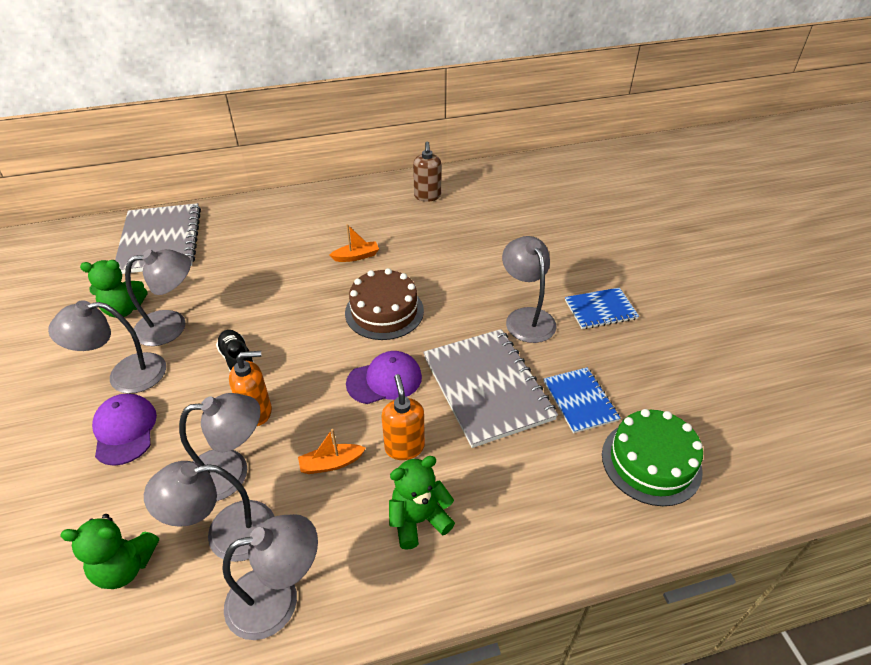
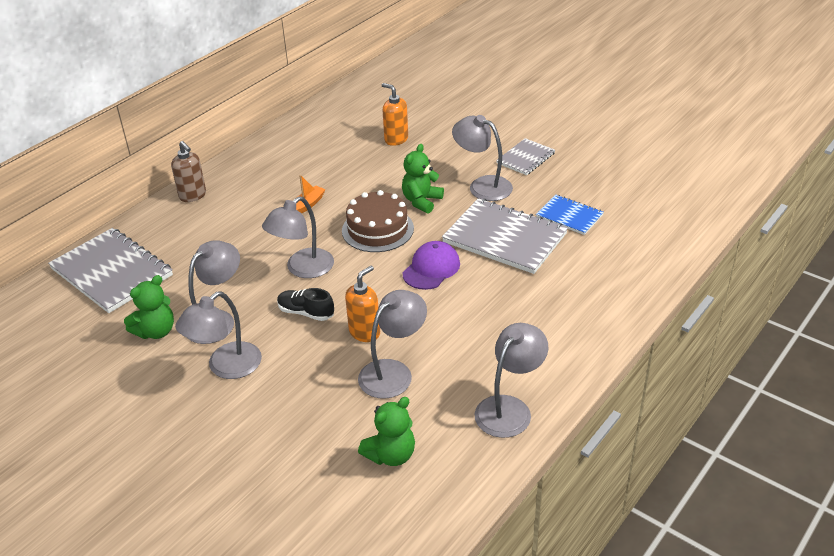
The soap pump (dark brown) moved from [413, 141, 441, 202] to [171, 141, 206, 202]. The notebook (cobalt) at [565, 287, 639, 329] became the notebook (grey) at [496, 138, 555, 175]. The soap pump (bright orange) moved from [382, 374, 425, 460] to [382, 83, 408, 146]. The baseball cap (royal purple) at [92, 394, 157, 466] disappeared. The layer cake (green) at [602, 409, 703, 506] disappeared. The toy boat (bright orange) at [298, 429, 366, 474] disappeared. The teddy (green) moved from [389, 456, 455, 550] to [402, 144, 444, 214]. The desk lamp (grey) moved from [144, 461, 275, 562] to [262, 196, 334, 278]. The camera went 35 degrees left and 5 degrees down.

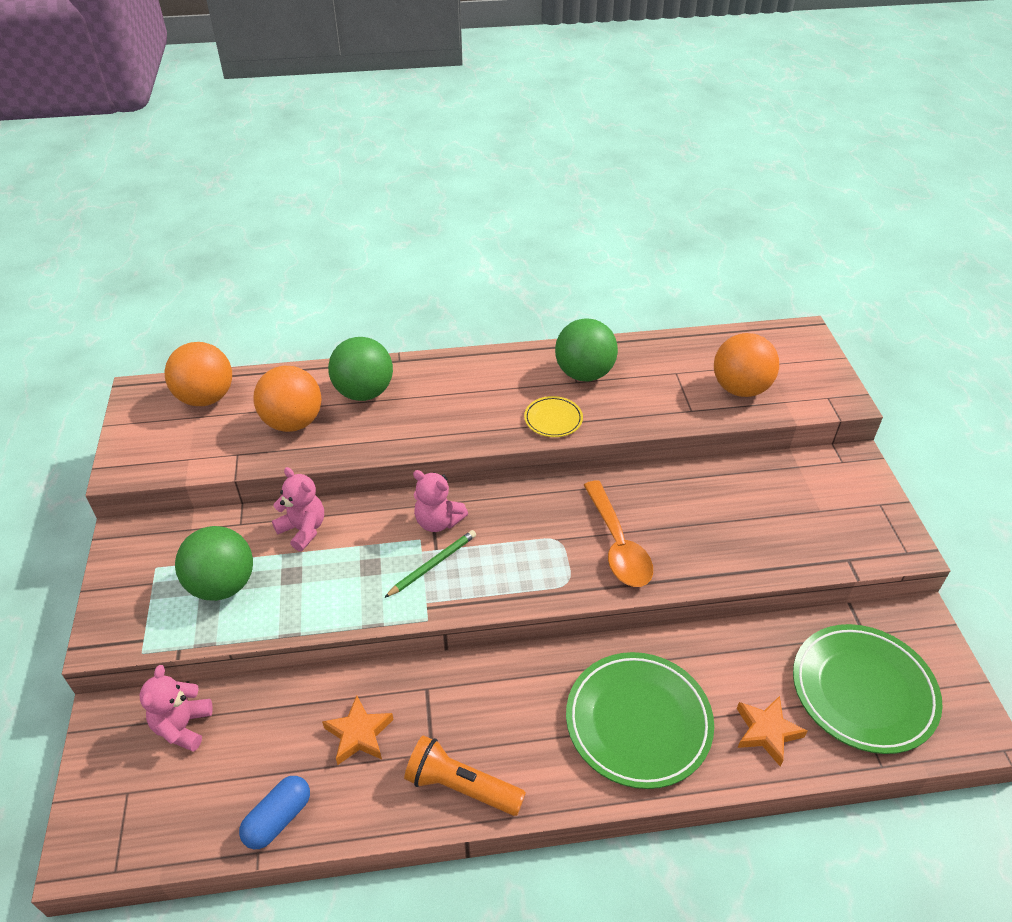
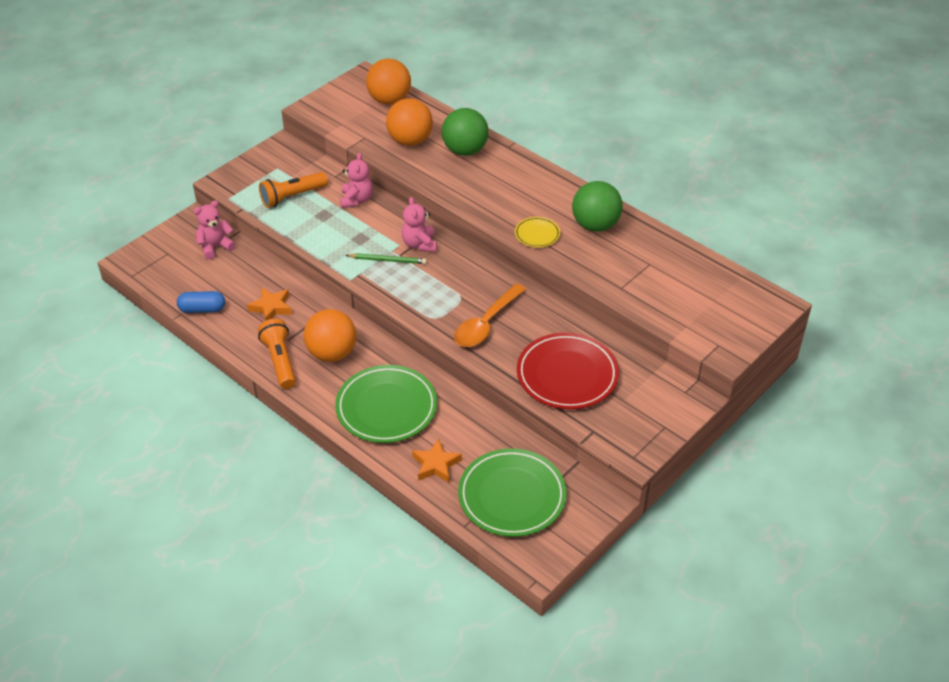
The ball (bright orange) moved from [714, 333, 779, 397] to [304, 309, 357, 362]. The ball (green) at [175, 526, 253, 601] was replaced by the torch (bright orange) at [259, 172, 328, 208]. The flat dish (crimson) at [517, 333, 619, 409] appeared. The camera went 50 degrees right and 0 degrees up.

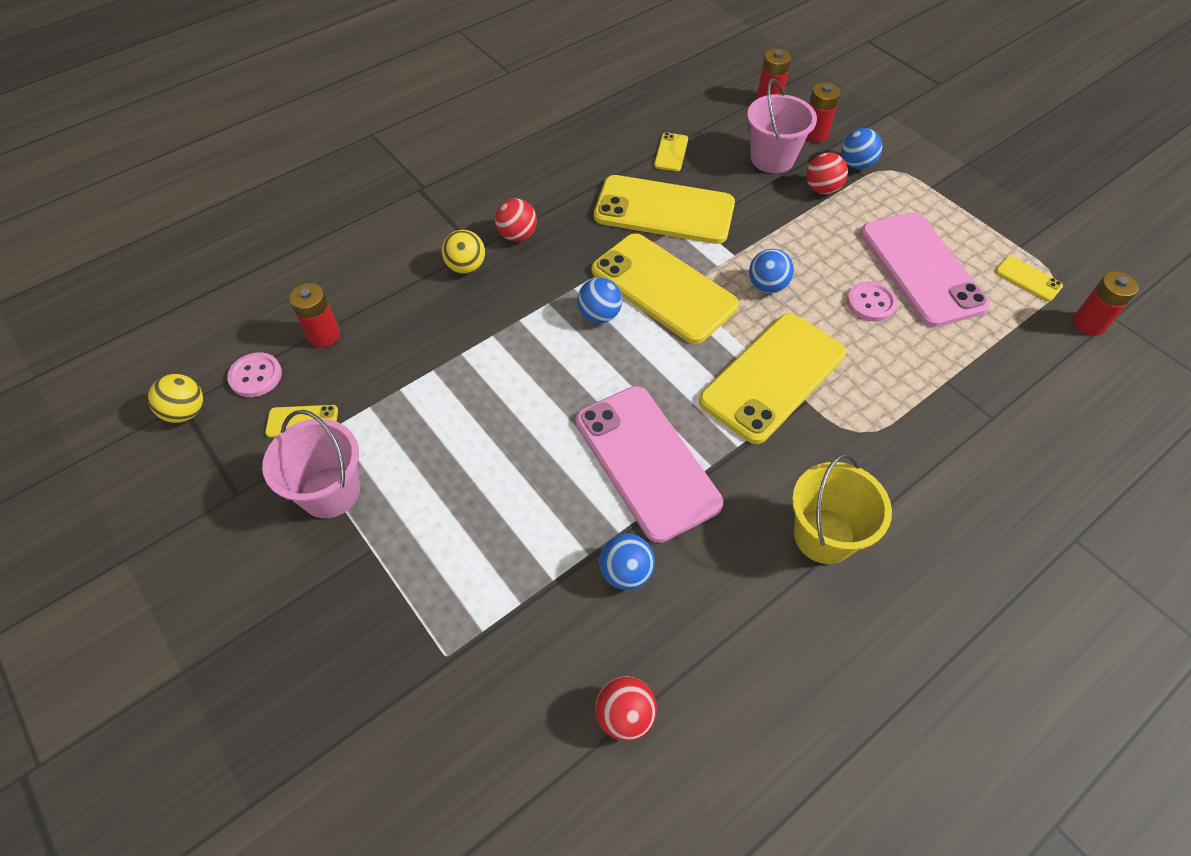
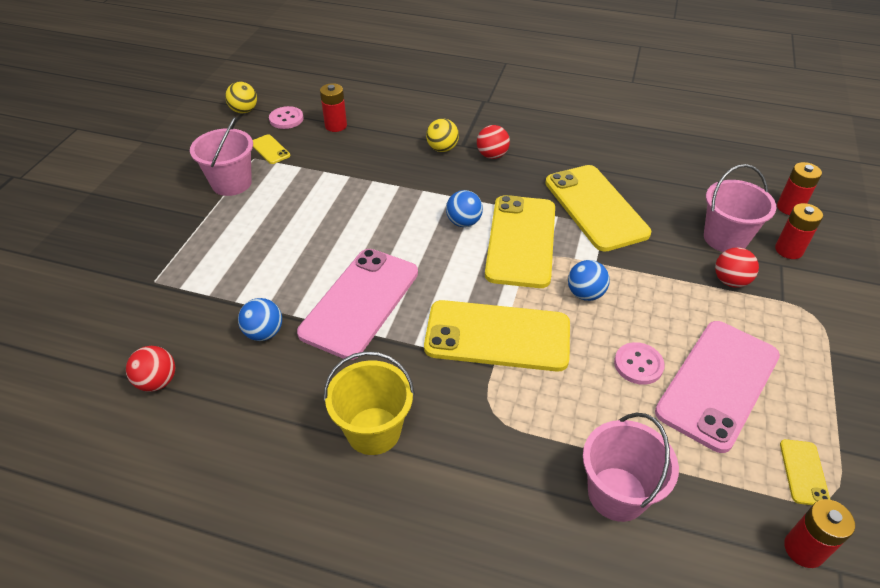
The ball (cobalt) at [842, 128, 882, 169] disappeared. The phone (yellow) at [654, 132, 688, 171] disappeared. The sand bucket (pink) at [583, 413, 679, 522] appeared. The camera went 55 degrees right and 10 degrees down.

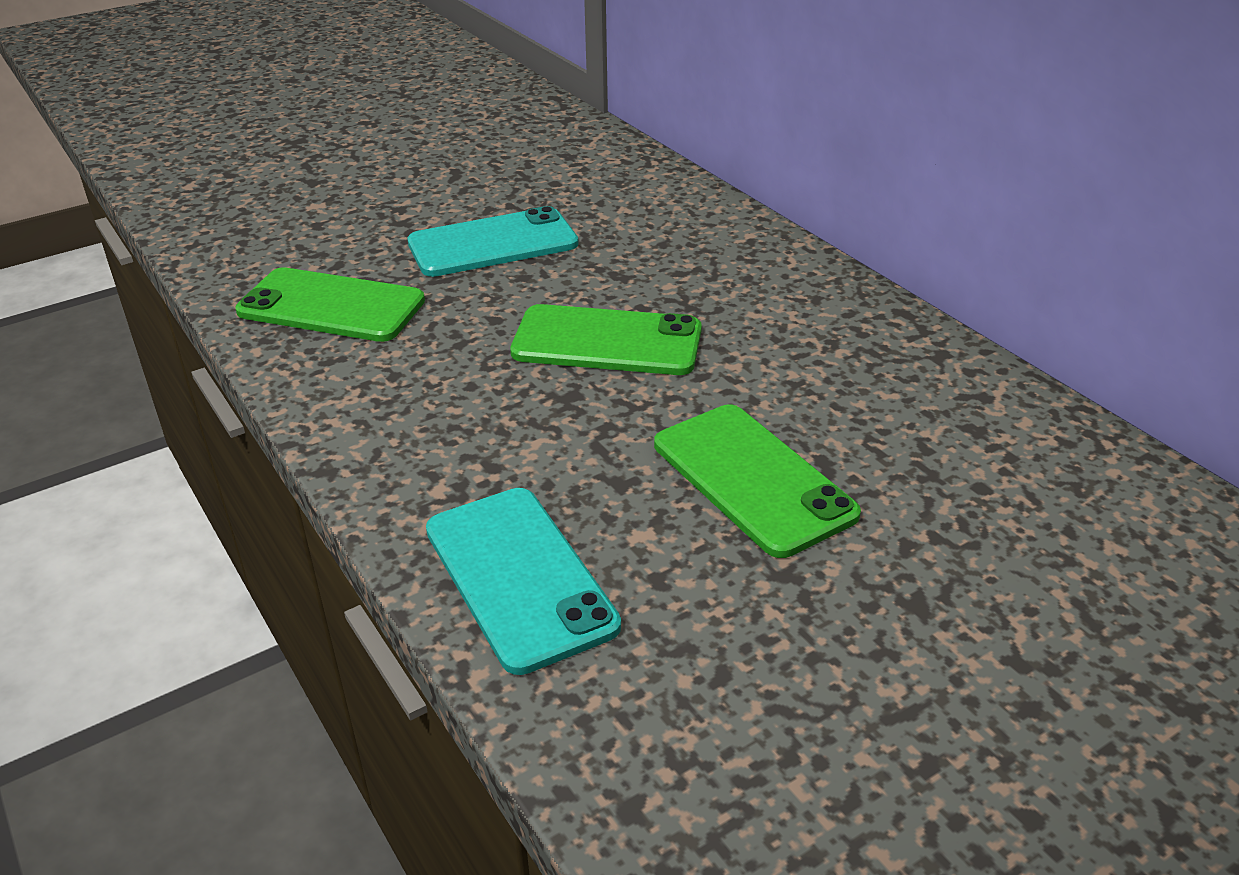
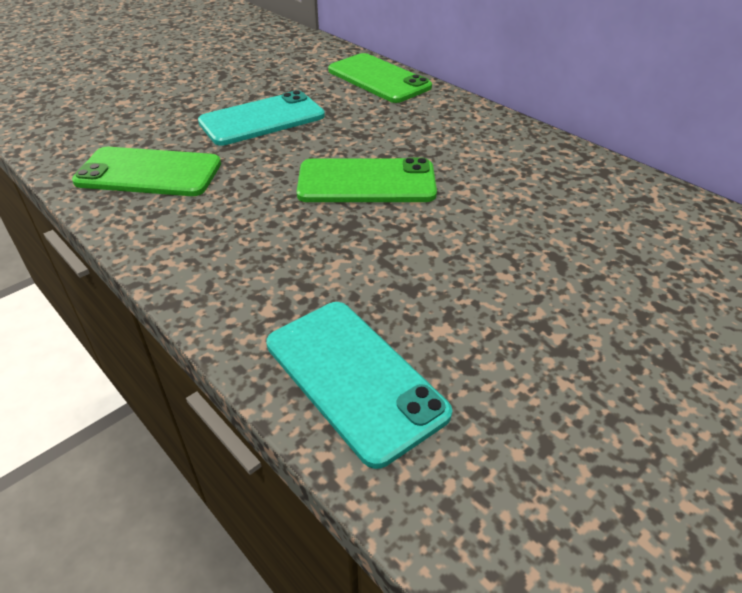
The phone (green) moved from [654, 404, 861, 558] to [328, 53, 432, 103]. The camera went 10 degrees left and 5 degrees up.

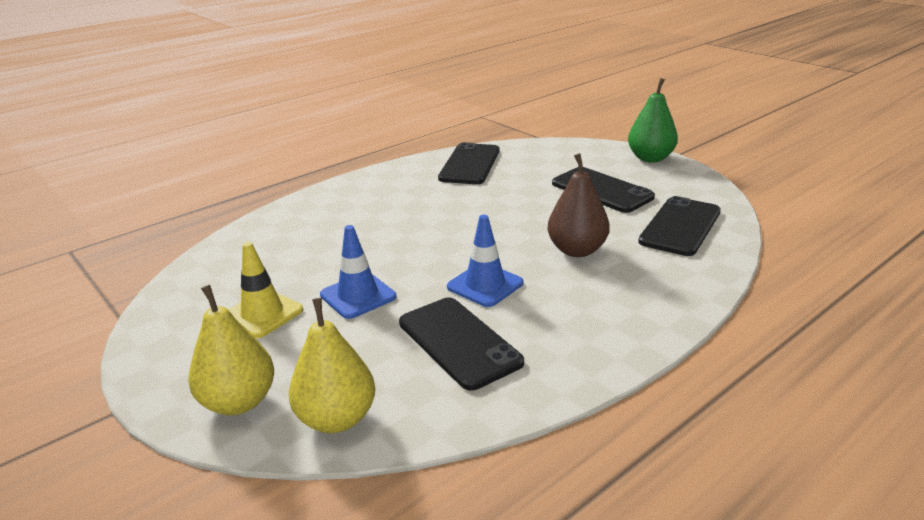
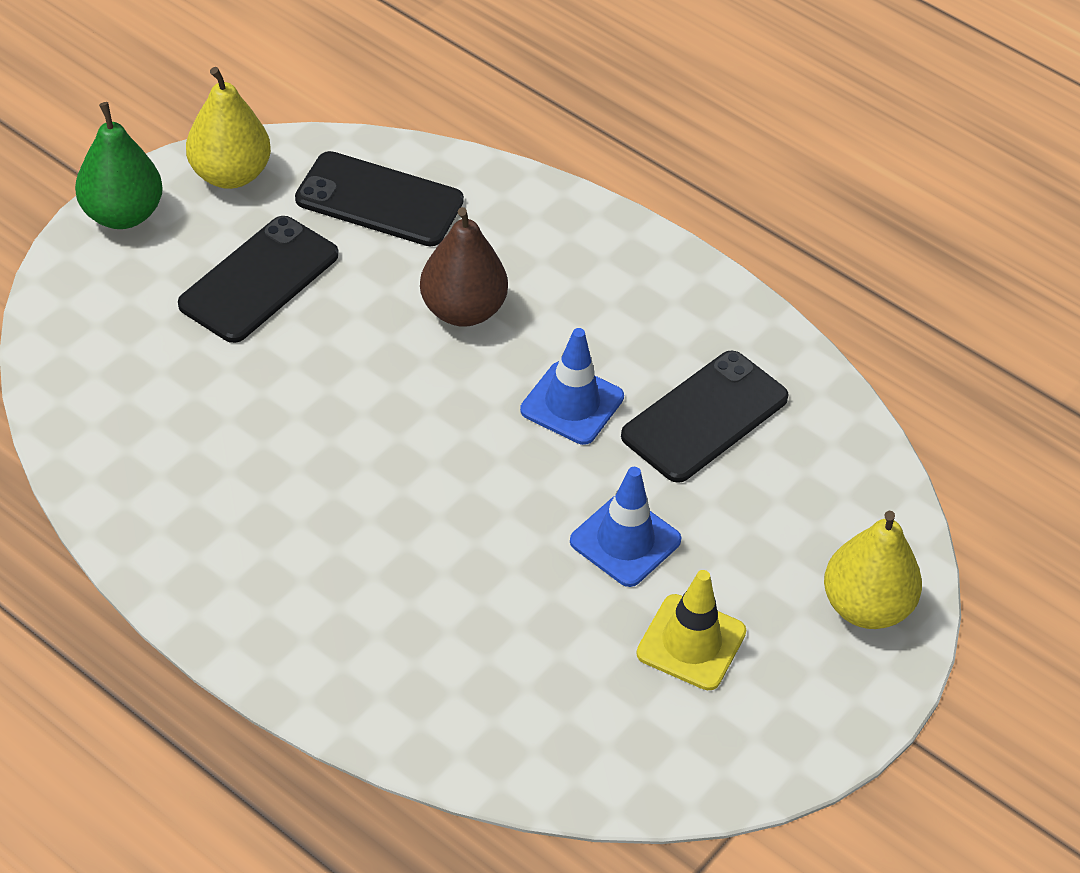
The phone (black) at [438, 142, 499, 184] disappeared. The pear fruit (yellow) moved from [289, 298, 375, 433] to [186, 67, 271, 189]. The camera went 105 degrees left and 20 degrees up.

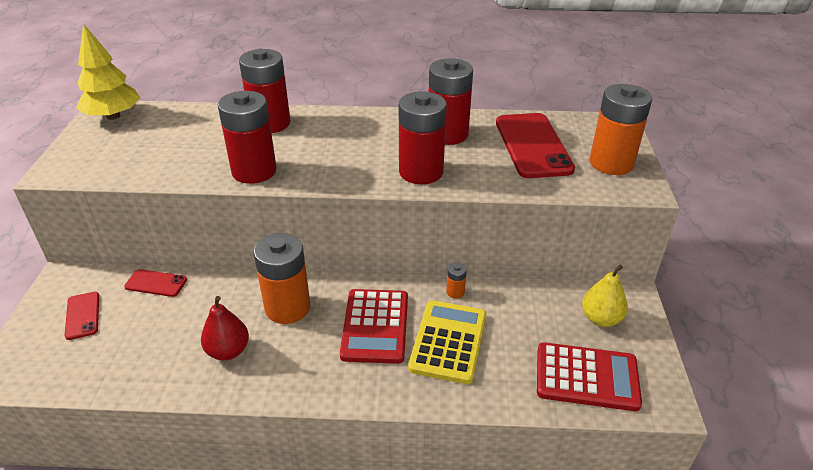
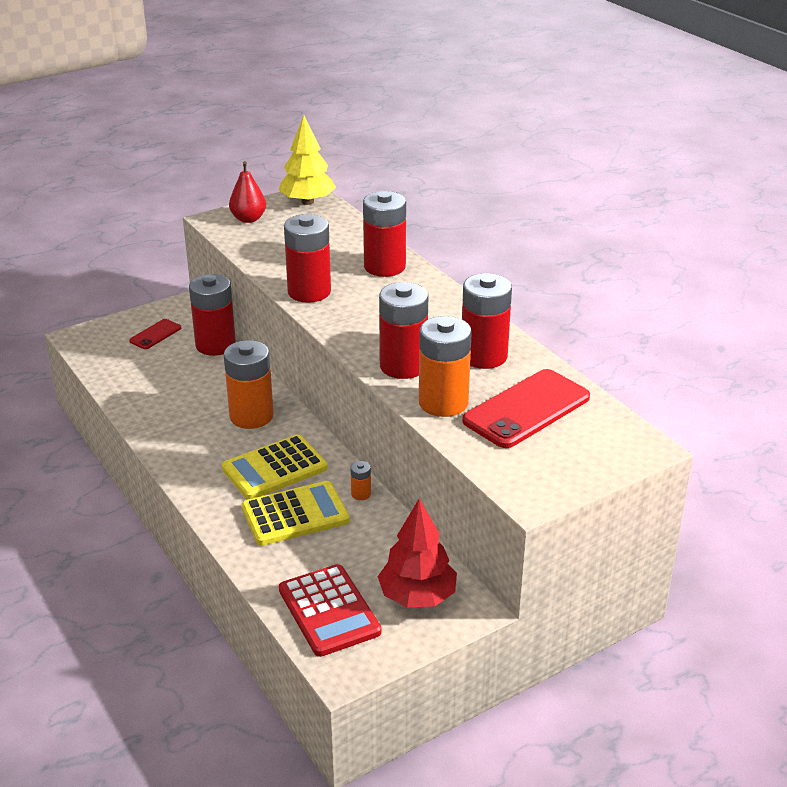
The power cell (bright orange) moved from [589, 84, 652, 175] to [419, 316, 472, 417]. The pear fruit (yellow) at [582, 264, 628, 327] was replaced by the toy tree (crimson) at [377, 499, 457, 608]. The phone (crimson) at [124, 269, 187, 297] was replaced by the power cell (crimson) at [189, 274, 236, 356]. The calculator (crimson) at [340, 289, 408, 364] became the calculator (yellow) at [222, 435, 328, 499]. The pear fruit (crimson) moved from [201, 296, 249, 360] to [229, 161, 266, 223]. The camera went 55 degrees right and 5 degrees down.

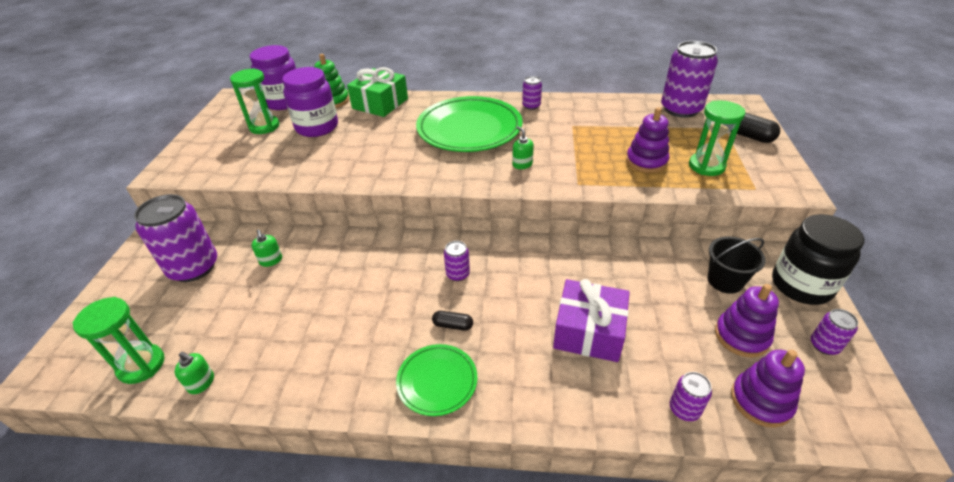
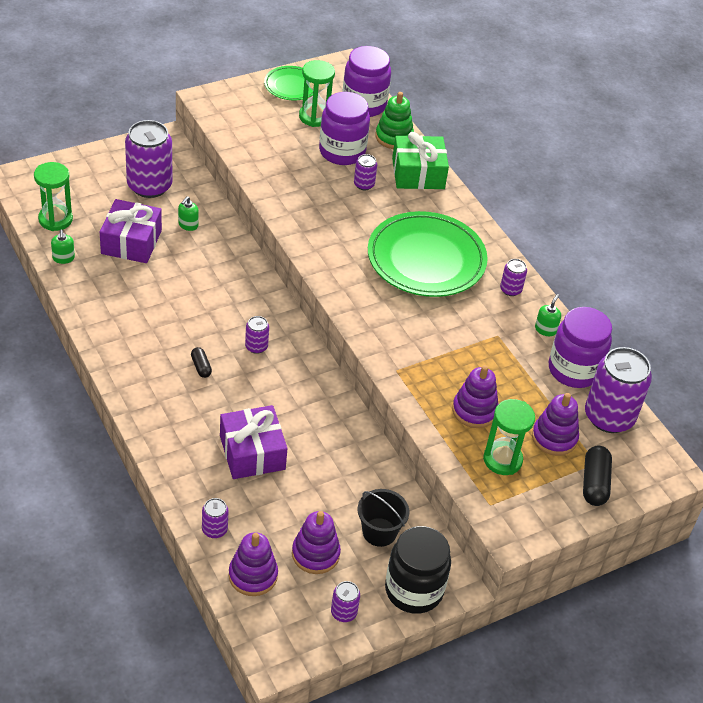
The soap pump (green) moved from [512, 126, 534, 169] to [535, 294, 561, 336]. The flat dish (green) moved from [396, 344, 477, 416] to [264, 66, 313, 100]. The can (royal purple) at [354, 154, 377, 190] appeared. The wrapped gift (royal purple) at [100, 199, 162, 263] appeared. The preserve jar (royal purple) at [549, 307, 612, 388] appeared. The stacking toy (royal purple) at [532, 393, 579, 456] appeared. The camera went 50 degrees right and 5 degrees up.

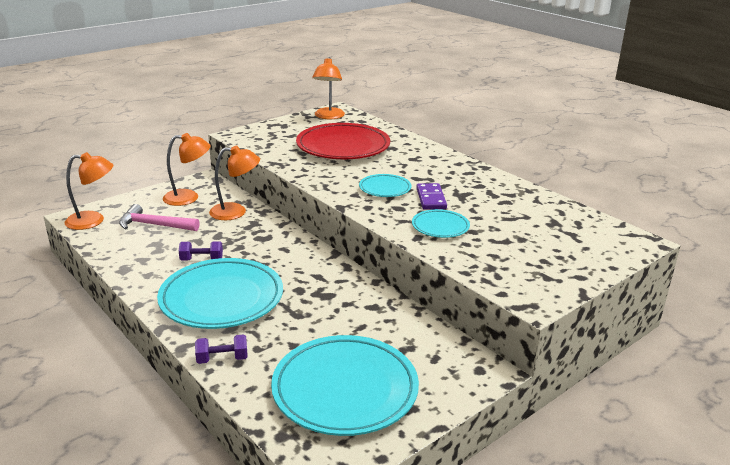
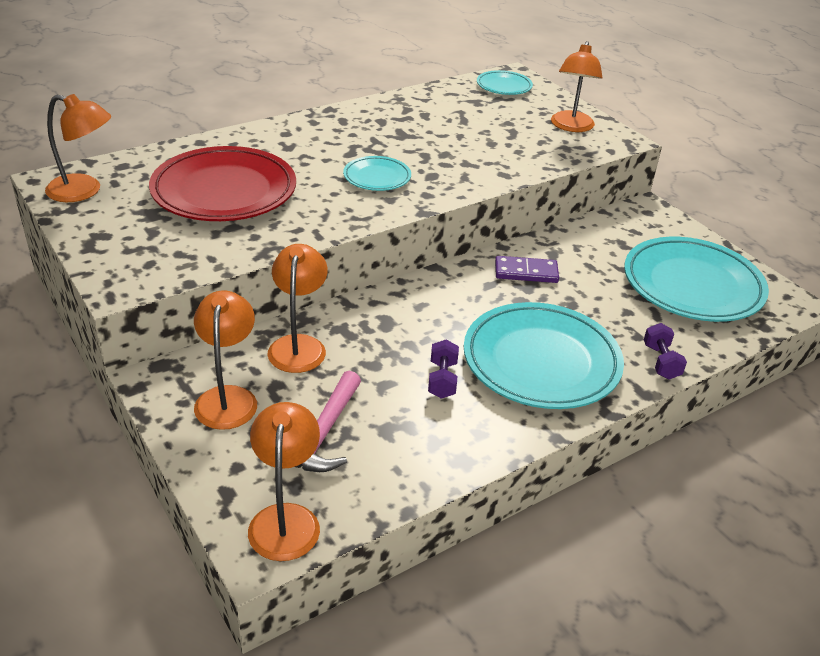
The domino tile (royal purple) moved from [416, 183, 447, 210] to [495, 256, 559, 283]. The flat dish (turquoise) moved from [412, 209, 470, 238] to [477, 70, 533, 95]. The desk lamp (bright orange) at [551, 41, 603, 132] appeared. The camera went 85 degrees left and 10 degrees up.

